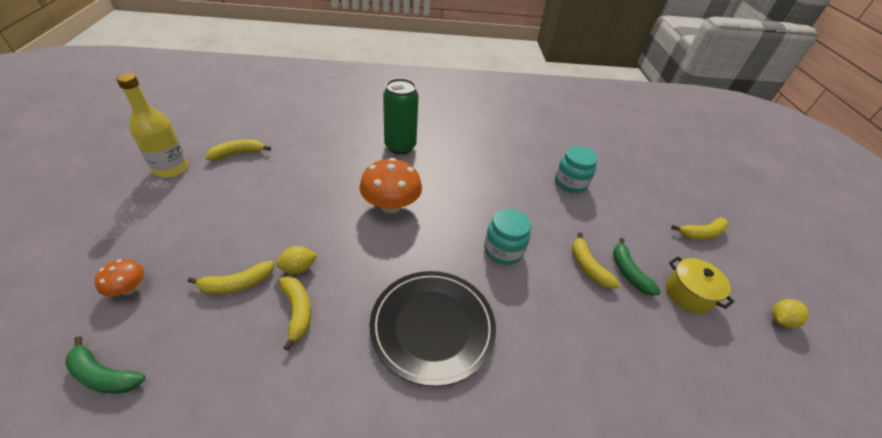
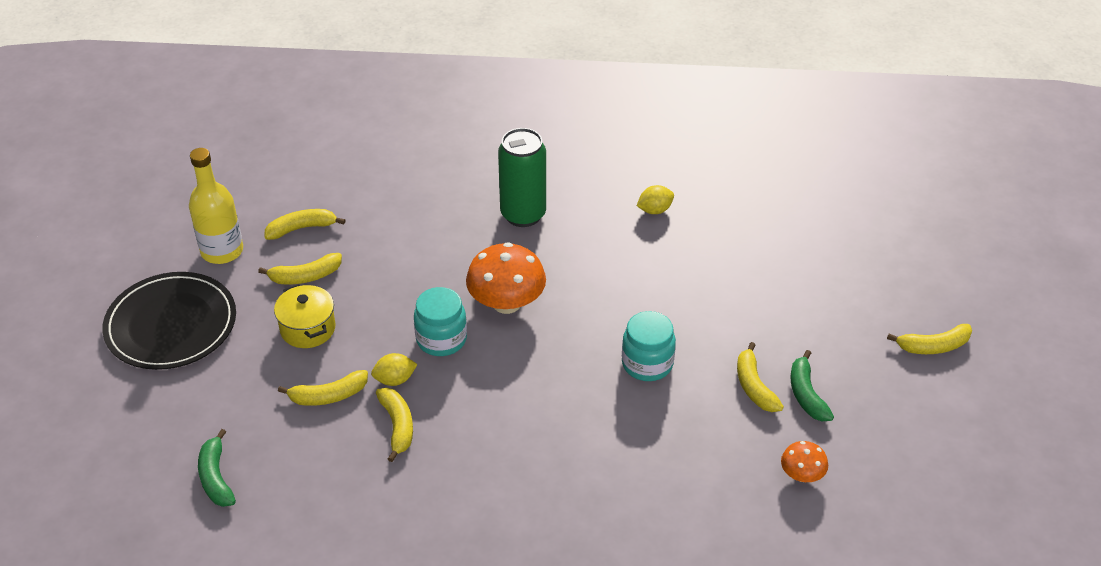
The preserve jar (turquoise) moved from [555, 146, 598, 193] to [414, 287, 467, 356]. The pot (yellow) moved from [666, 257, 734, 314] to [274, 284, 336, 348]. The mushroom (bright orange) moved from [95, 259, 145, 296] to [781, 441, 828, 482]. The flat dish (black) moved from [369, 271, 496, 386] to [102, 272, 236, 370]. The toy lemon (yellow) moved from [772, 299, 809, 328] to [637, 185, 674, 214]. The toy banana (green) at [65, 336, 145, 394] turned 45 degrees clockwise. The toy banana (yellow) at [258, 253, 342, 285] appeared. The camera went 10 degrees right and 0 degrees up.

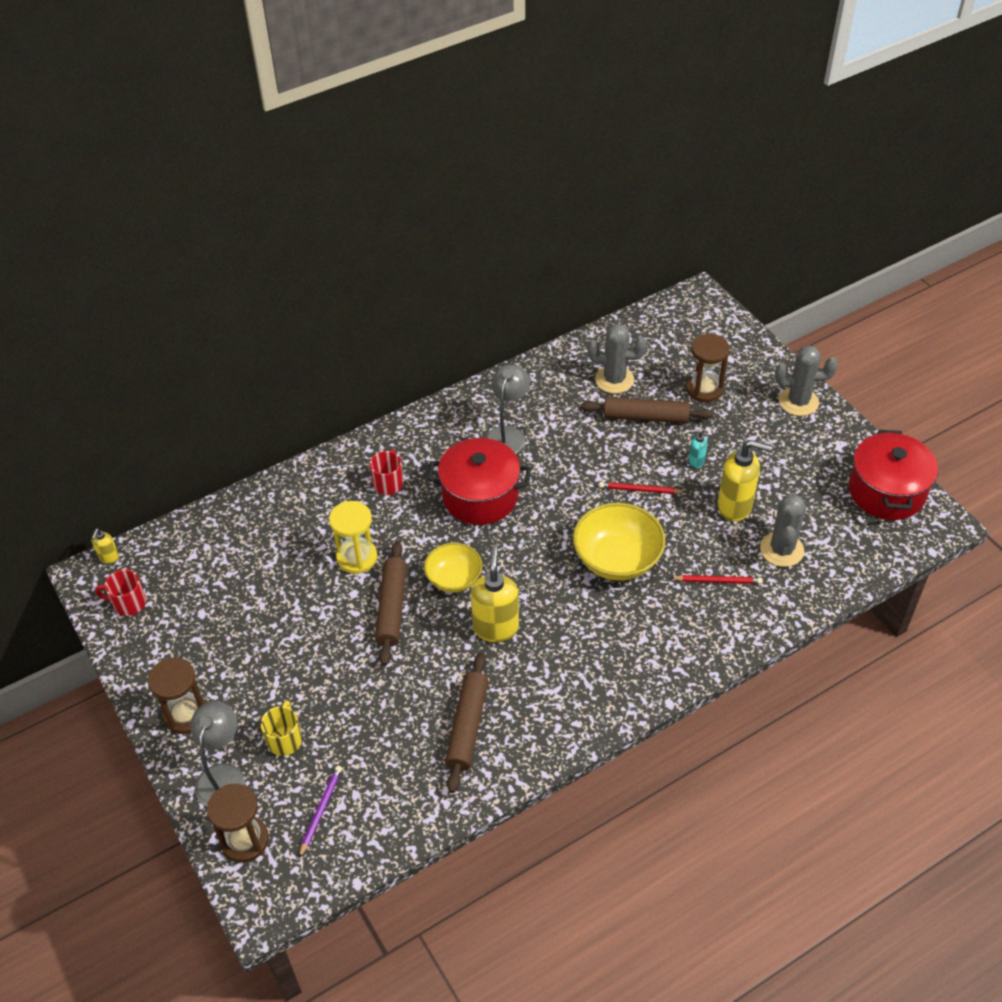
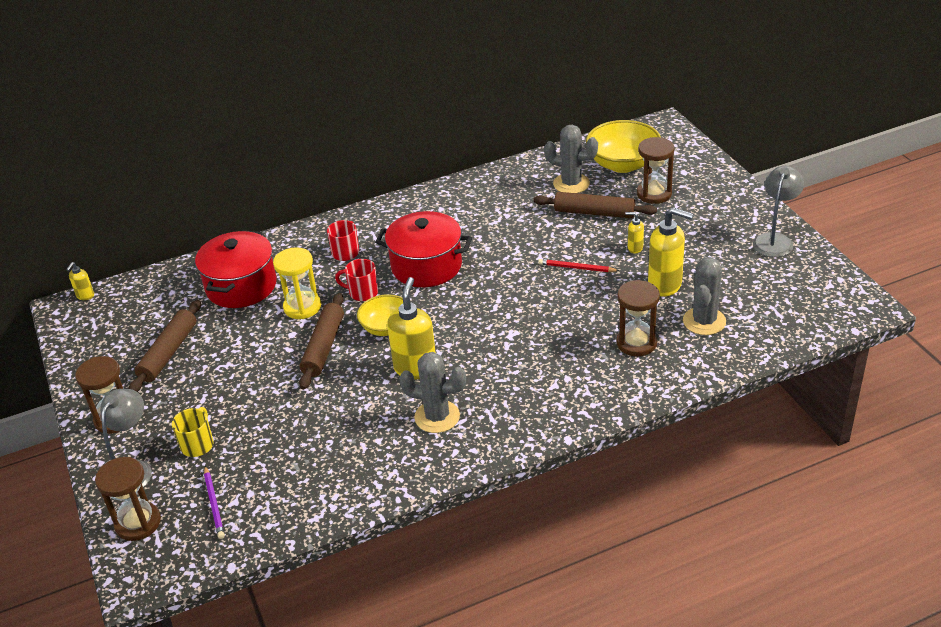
The saguaro cactus (grey) moved from [775, 345, 838, 416] to [399, 352, 466, 433]. The desk lamp (grey) moved from [485, 365, 530, 454] to [753, 166, 804, 257]. The soap pump (turquoise) at [689, 429, 707, 468] became the soap pump (yellow) at [625, 212, 644, 254]. The pot (crimson) moved from [849, 430, 938, 520] to [195, 230, 277, 308]. The deep dish (yellow) moved from [573, 503, 666, 581] to [586, 120, 661, 173]. The tea mug (crimson) moved from [95, 569, 146, 616] to [335, 259, 378, 301]. The pencil (crimson) at [671, 575, 763, 584] was replaced by the hourglass (dark brown) at [616, 280, 660, 356]. The rolling pin (dark brown) moved from [445, 653, 488, 793] to [129, 300, 201, 392]. The pencil (royal purple) at [299, 766, 342, 858] turned 135 degrees clockwise. The camera went 10 degrees right and 10 degrees down.

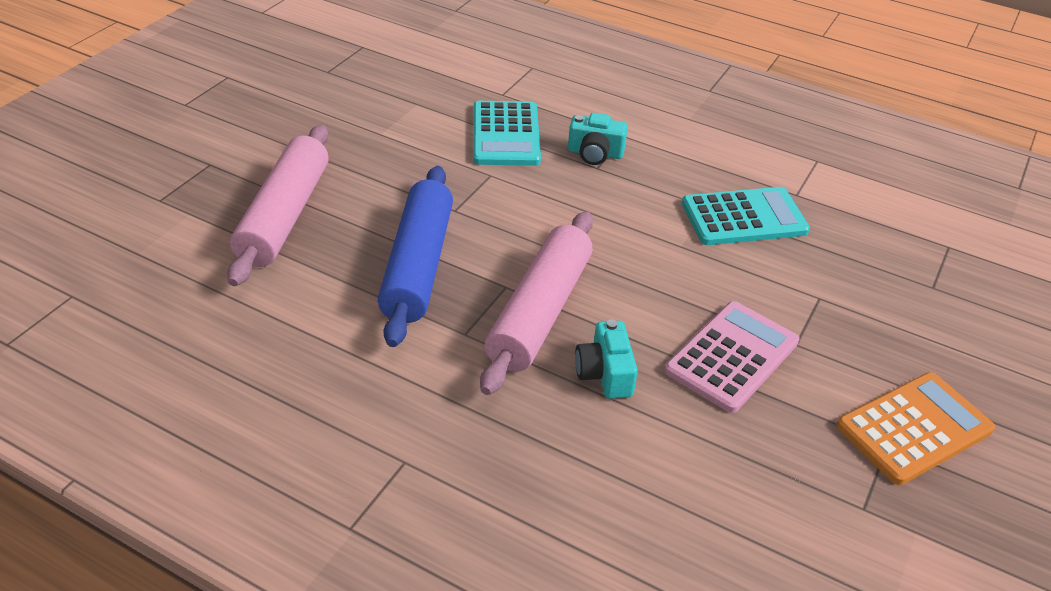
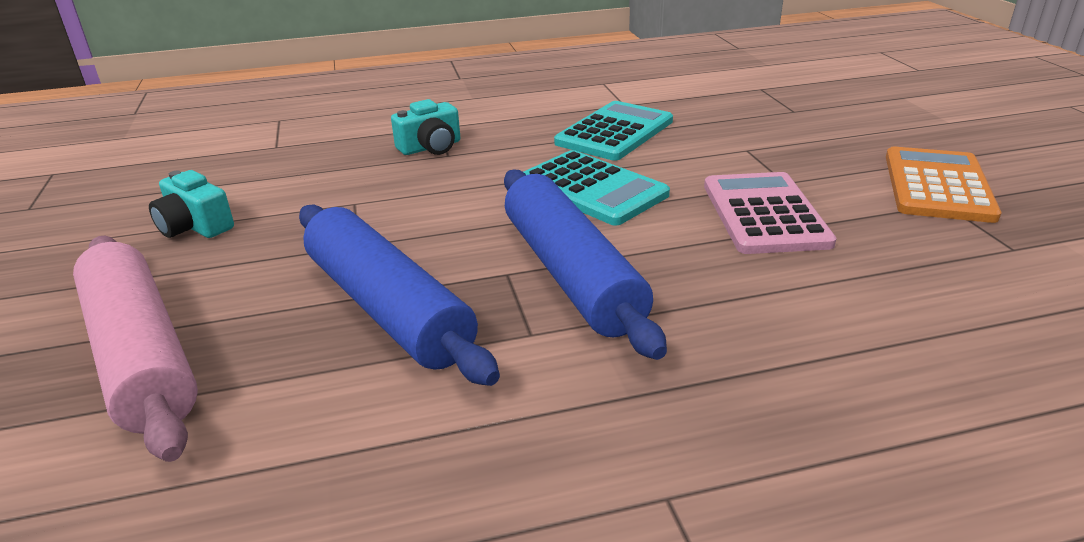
The calculator (turquoise) moved from [473, 101, 541, 166] to [524, 150, 670, 226]. The rolling pin (pink) at [480, 211, 593, 395] became the rolling pin (cobalt) at [504, 170, 667, 360]. The photo camera (turquoise) moved from [575, 319, 638, 399] to [149, 170, 234, 238]. The camera went 40 degrees left and 10 degrees down.

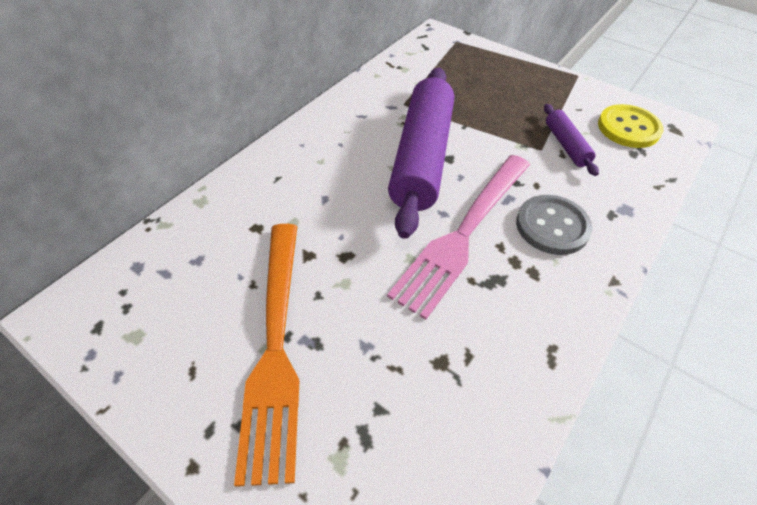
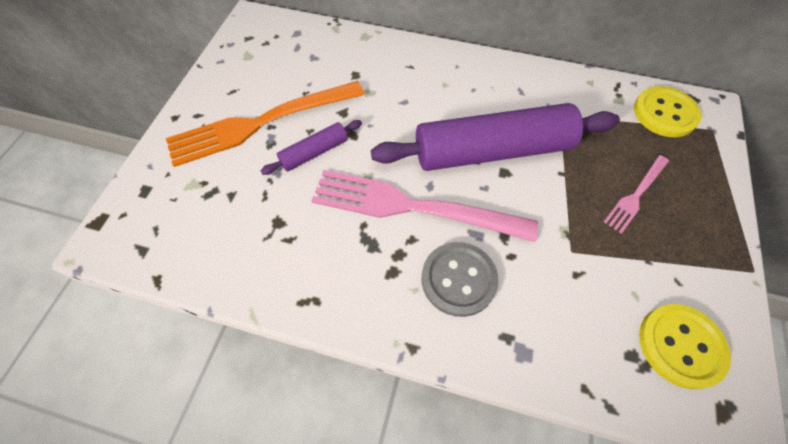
The rolling pin (royal purple) moved from [544, 104, 599, 176] to [261, 120, 362, 175]. The button (yellow) at [634, 86, 702, 137] appeared. The fork (pink) at [604, 155, 669, 233] appeared. The camera went 70 degrees right and 10 degrees up.

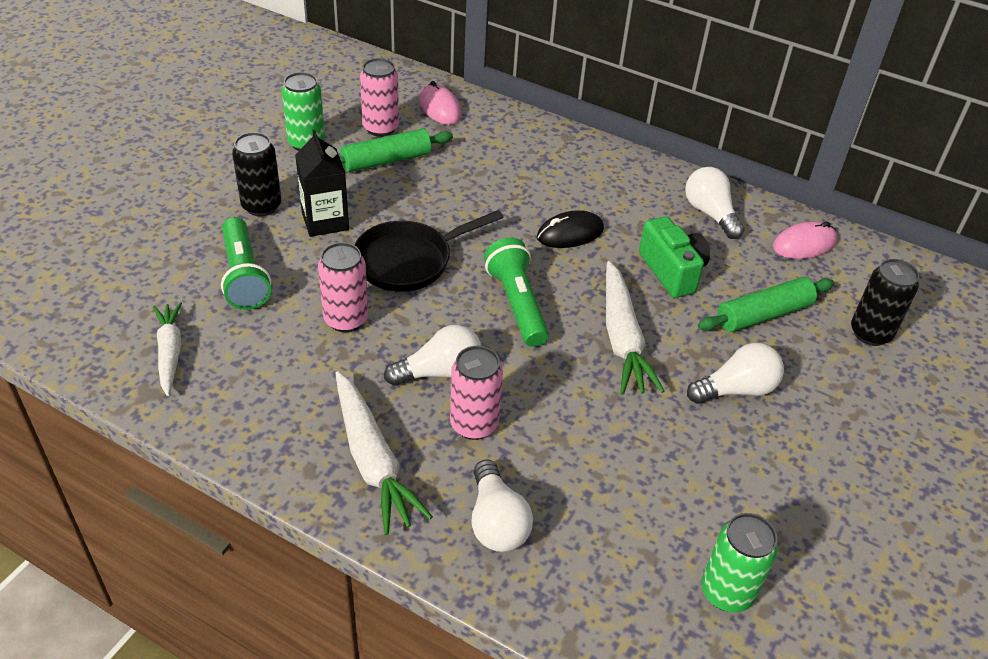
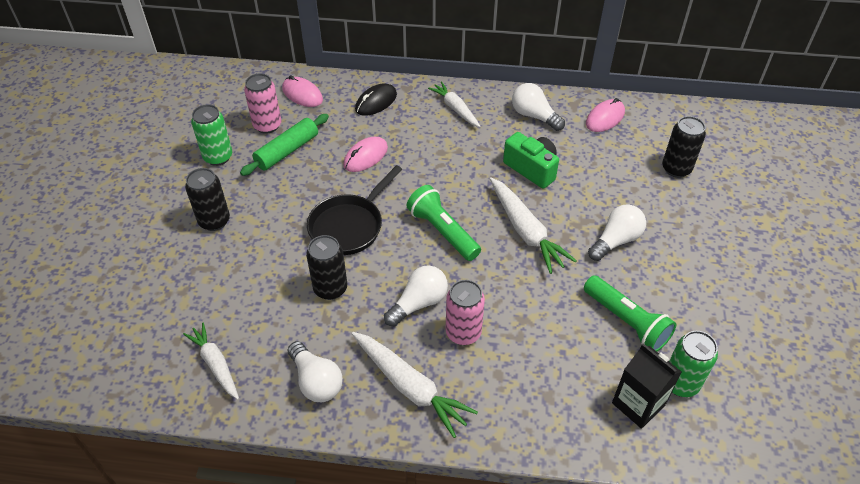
The carton (black) moved from [295, 130, 349, 237] to [612, 343, 682, 429]. The computer mouse (black) moved from [537, 210, 604, 248] to [355, 83, 397, 116]. The torch (green) moved from [221, 217, 271, 310] to [584, 275, 677, 351]. The can (pink) at [318, 242, 368, 332] became the can (black) at [306, 235, 347, 300]. The rolling pin (green) at [698, 277, 834, 332] disappeared. The bulb (white) moved from [472, 460, 533, 552] to [288, 341, 343, 402]. The toy carrot (white) at [428, 81, 481, 127] appeared. The computer mouse (pink) at [343, 137, 388, 172] appeared. The camera went 20 degrees left and 5 degrees up.

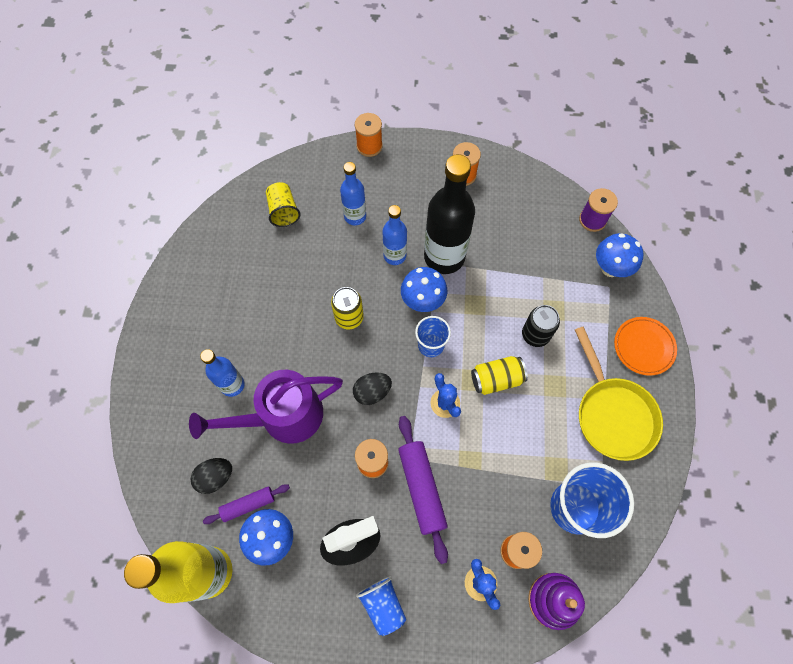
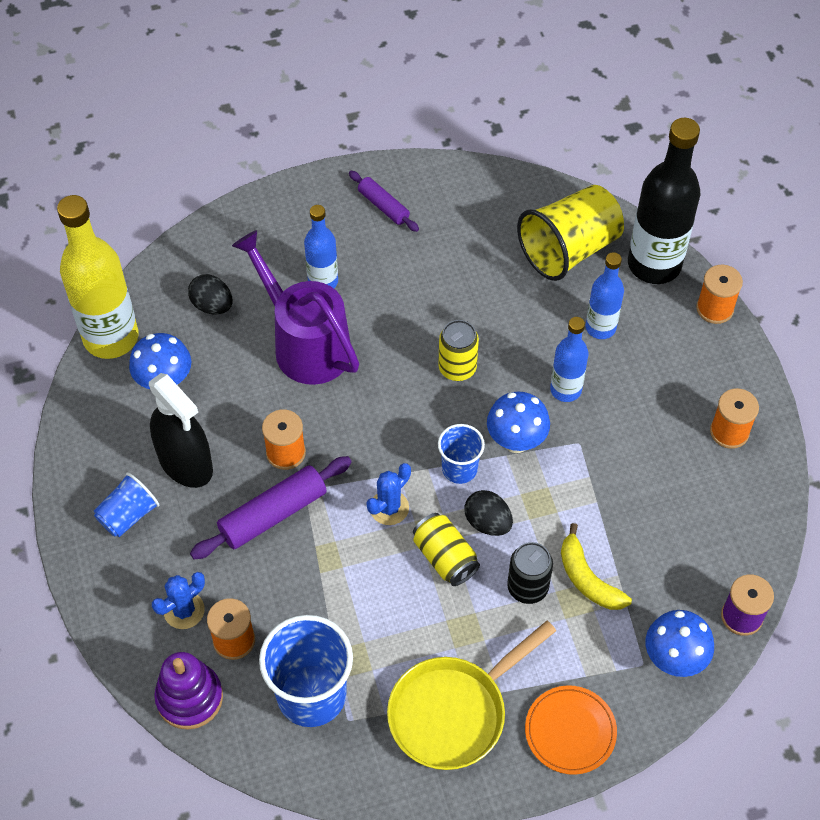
The bottle (black) moved from [424, 154, 475, 274] to [628, 118, 700, 284]. The cup (yellow) at [266, 182, 300, 227] changed to 1.80 times the size. The toy egg (black) moved from [353, 372, 392, 405] to [464, 490, 513, 536]. The rolling pin (royal purple) moved from [203, 484, 290, 524] to [349, 171, 419, 232]. The toy banana (yellow) at [561, 523, 632, 610] appeared. The camera went 70 degrees right and 10 degrees down.

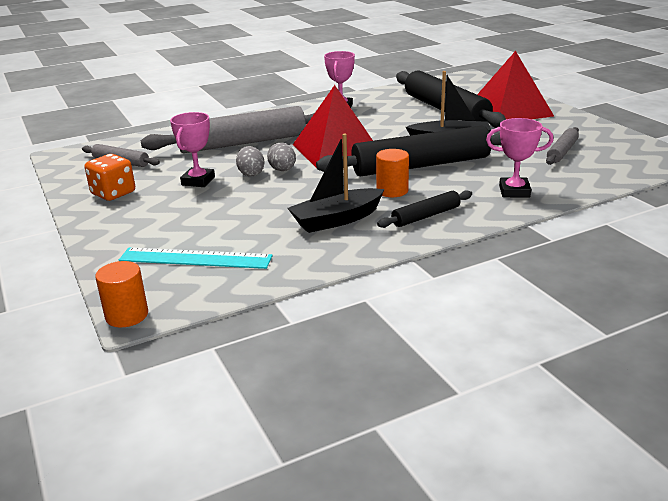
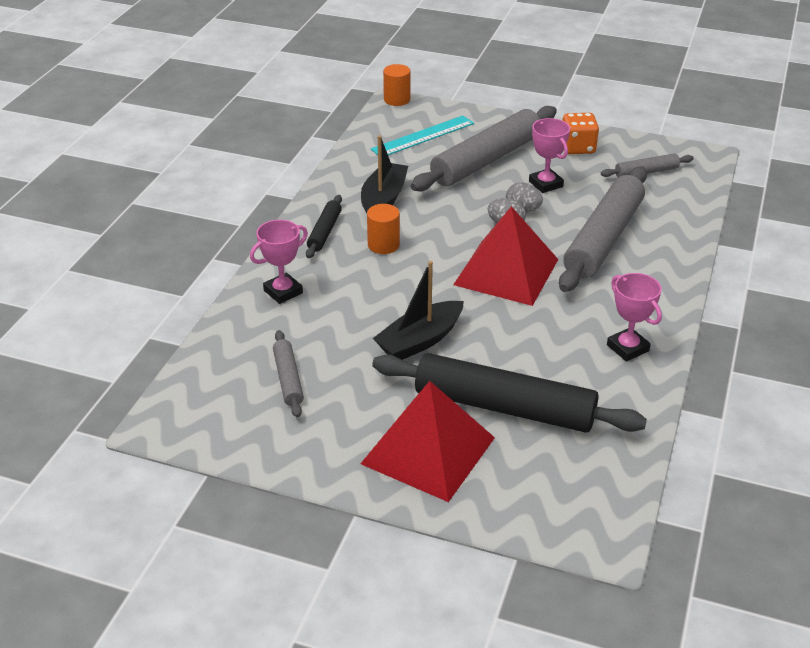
The rolling pin (black) at [316, 126, 502, 176] disappeared. The rolling pin (grey) at [411, 106, 557, 191] appeared. The camera went 135 degrees right and 10 degrees up.

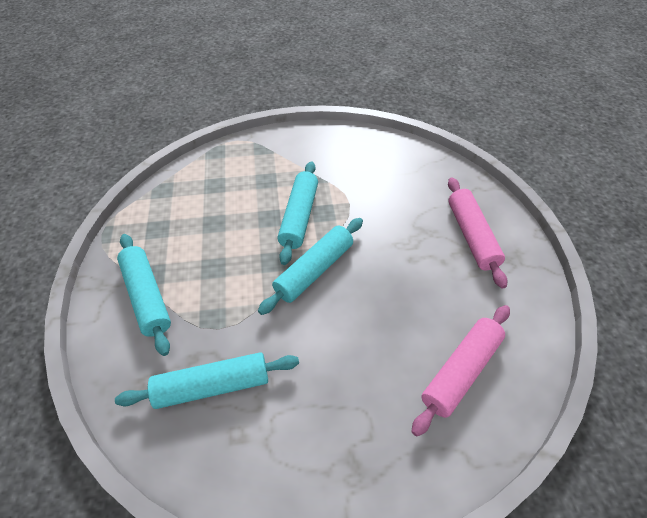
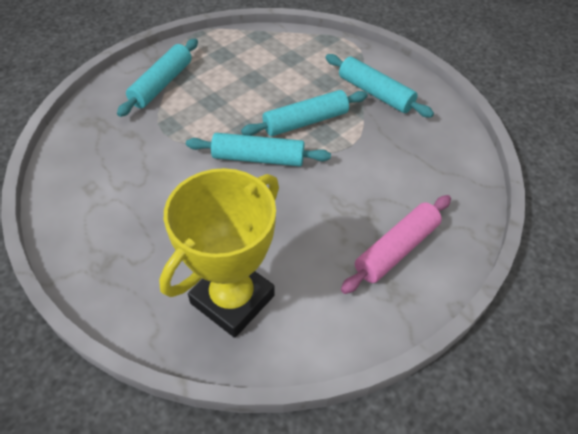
The rolling pin (pink) at [411, 305, 510, 437] was replaced by the prize cup (yellow) at [159, 168, 279, 338]. The rolling pin (turquoise) moved from [115, 352, 299, 409] to [325, 54, 434, 118]. The camera went 55 degrees right and 0 degrees up.

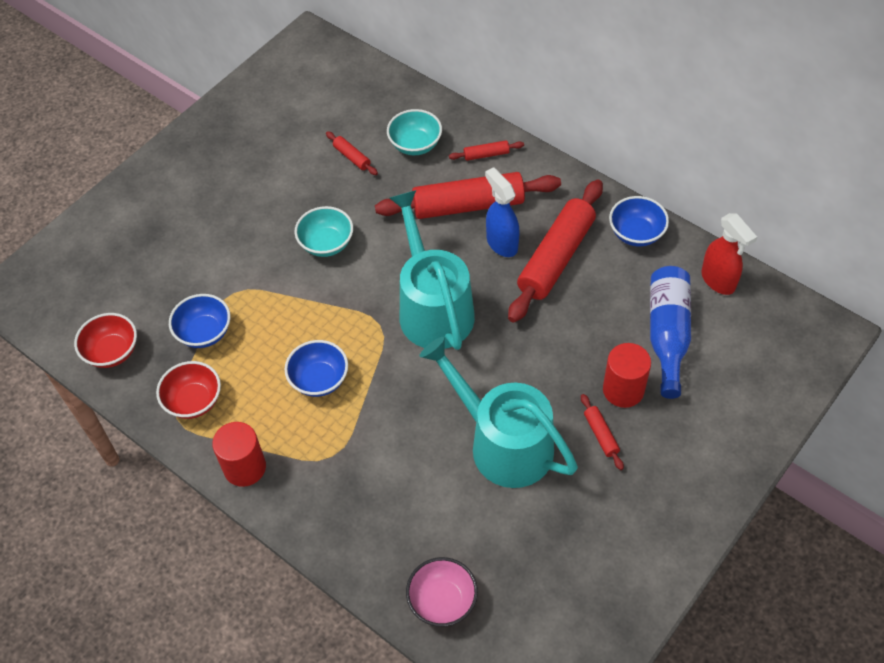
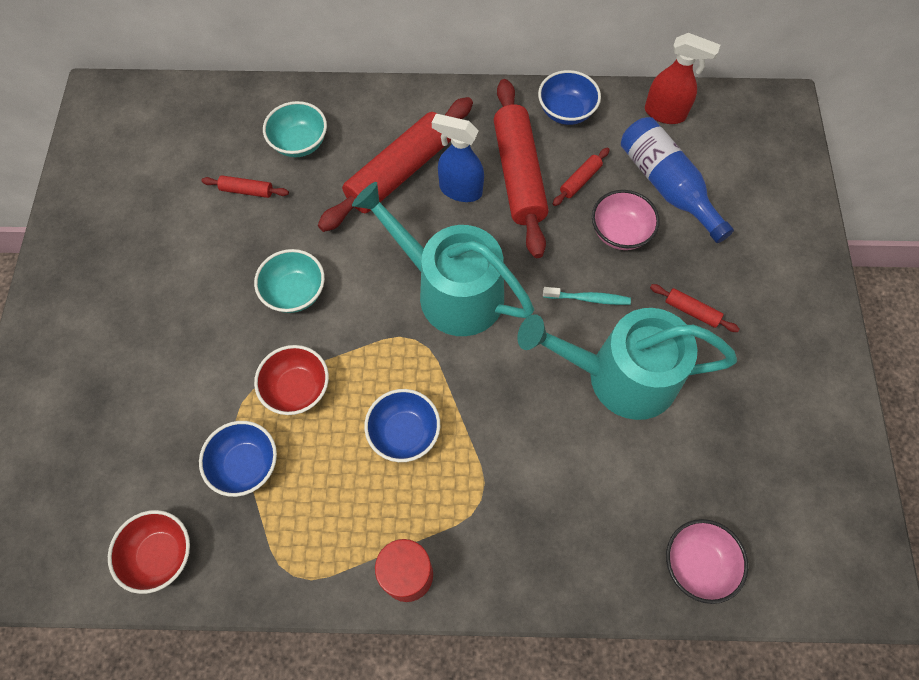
The rolling pin (crimson) moved from [449, 140, 524, 161] to [553, 147, 610, 206]. The cylinder shape (crimson) at [603, 343, 651, 408] disappeared. The deep dish (crimson) moved from [156, 361, 221, 419] to [254, 345, 329, 415]. The deep dish (pink) at [592, 190, 660, 250] appeared. The toothbrush (turquoise) at [543, 287, 631, 305] appeared. The camera went 40 degrees left and 10 degrees up.

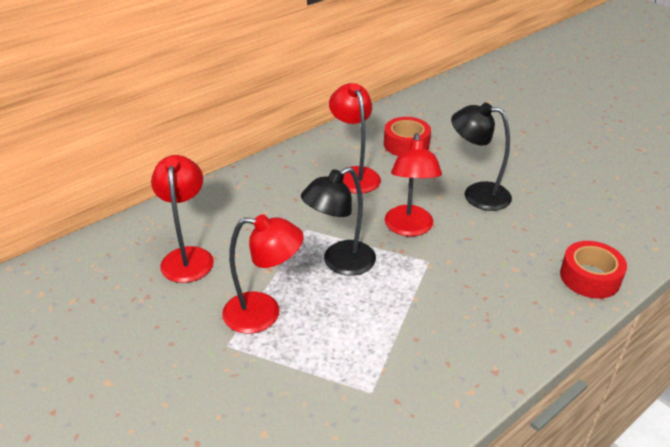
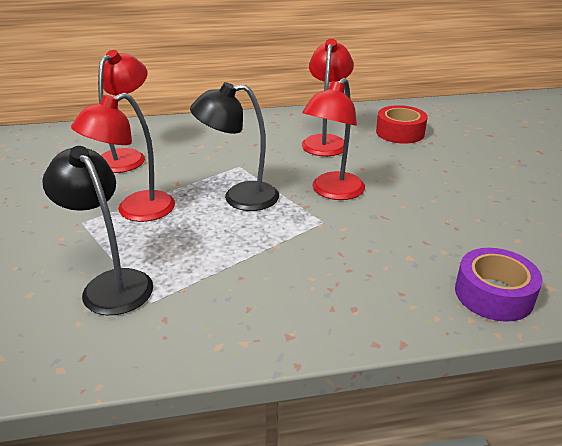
The desk lamp (black) moved from [451, 103, 512, 211] to [42, 146, 153, 315]. The desk lamp (crimson) at [222, 214, 304, 334] turned 105 degrees clockwise. The tape (crimson) at [560, 241, 627, 299] became the tape (royal purple) at [455, 248, 543, 322]. The camera went 30 degrees right and 5 degrees down.

